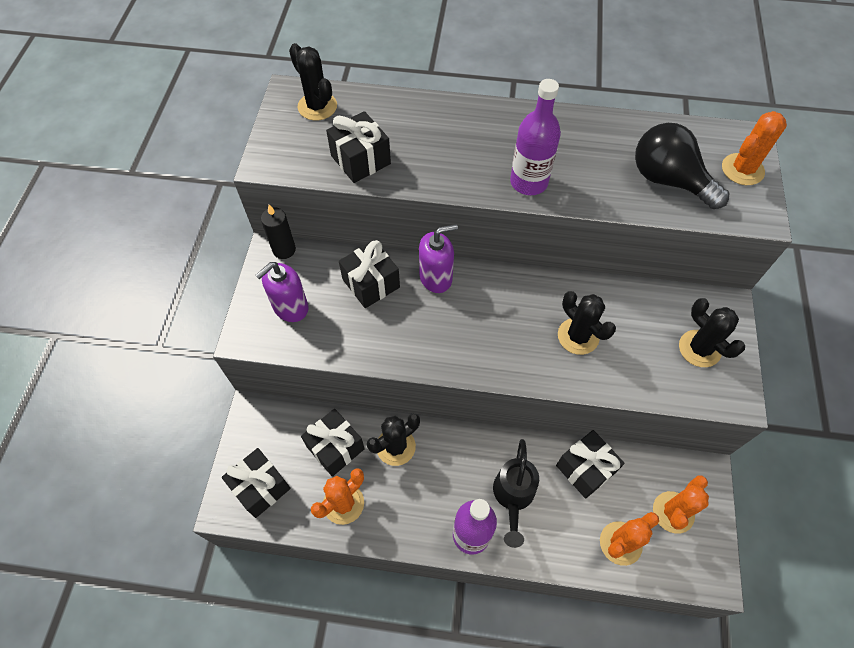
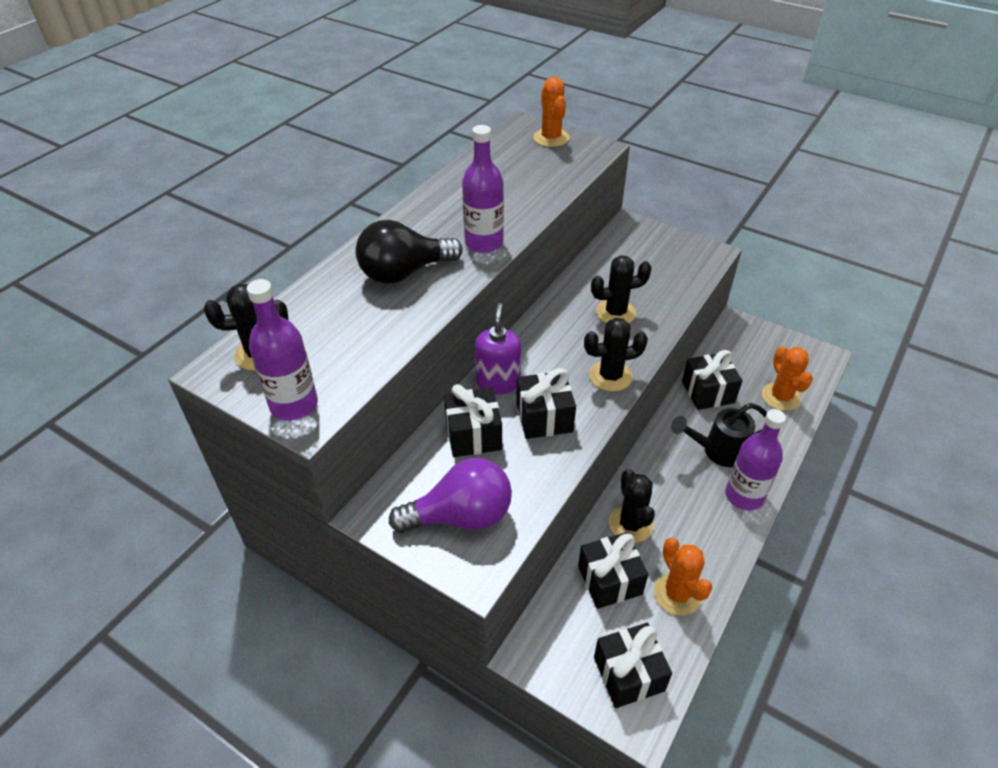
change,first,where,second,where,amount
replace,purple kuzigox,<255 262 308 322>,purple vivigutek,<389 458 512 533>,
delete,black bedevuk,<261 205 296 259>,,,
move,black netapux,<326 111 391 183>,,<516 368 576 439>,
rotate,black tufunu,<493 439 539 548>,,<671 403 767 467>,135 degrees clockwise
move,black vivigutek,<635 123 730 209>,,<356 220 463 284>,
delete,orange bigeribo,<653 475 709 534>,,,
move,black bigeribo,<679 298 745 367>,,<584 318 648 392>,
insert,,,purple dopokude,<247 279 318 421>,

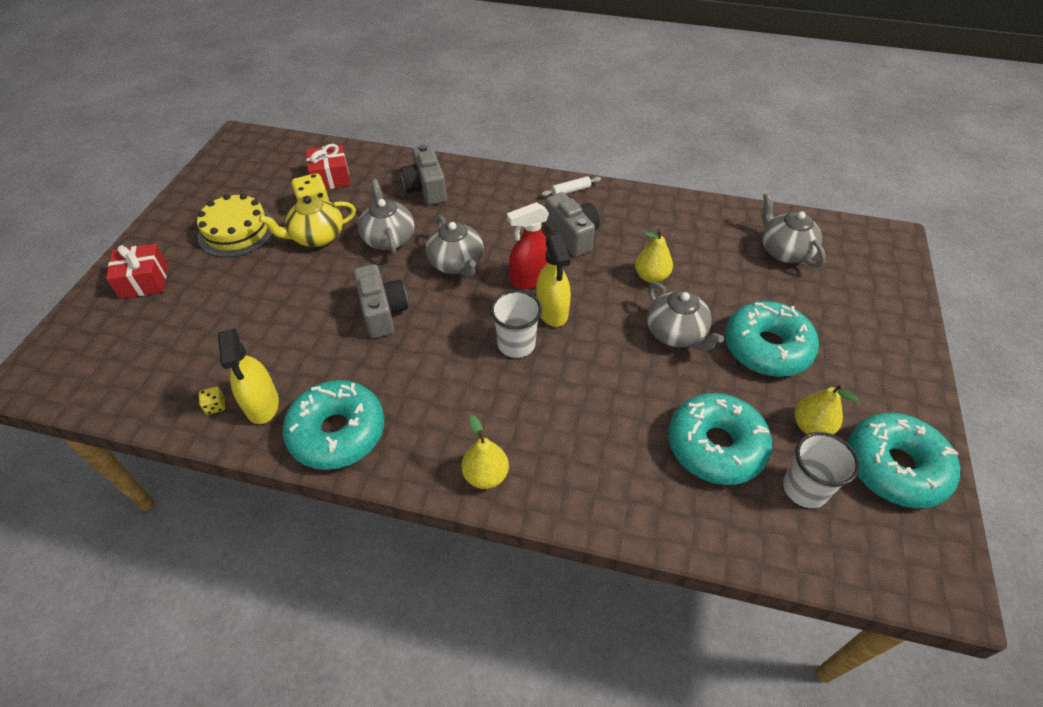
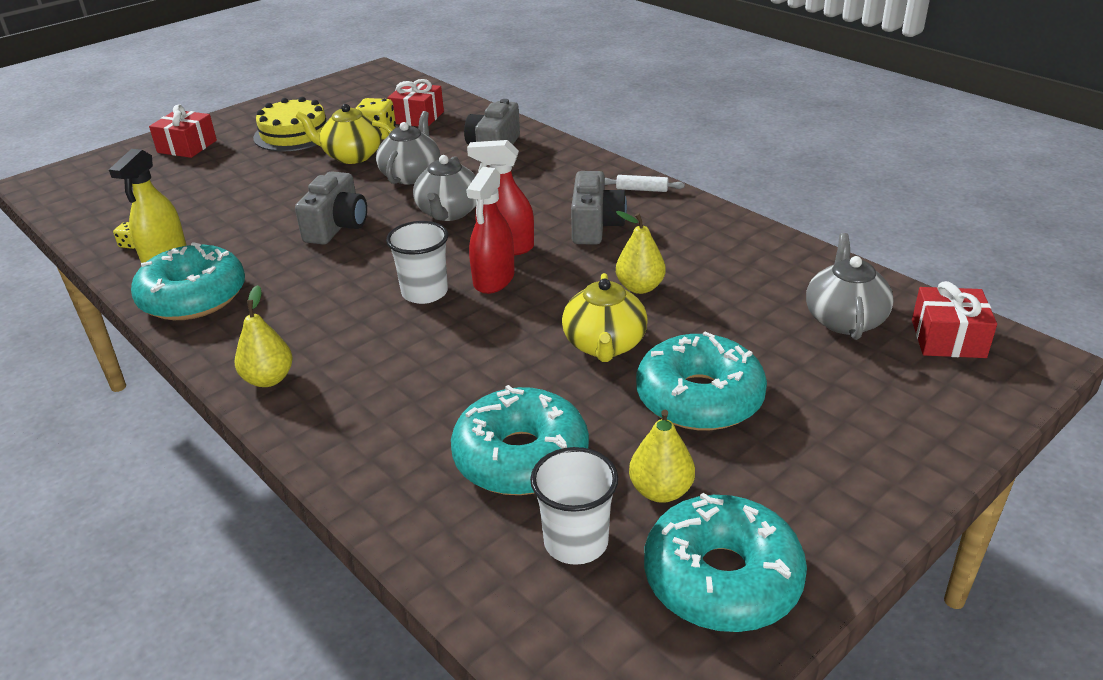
change,first,where,second,where,amount
recolor,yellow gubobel,<536 234 571 327>,red gubobel,<466 167 515 294>,
recolor,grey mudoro,<647 282 724 351>,yellow mudoro,<562 273 648 362>,
insert,,,red netapux,<912 281 997 358>,

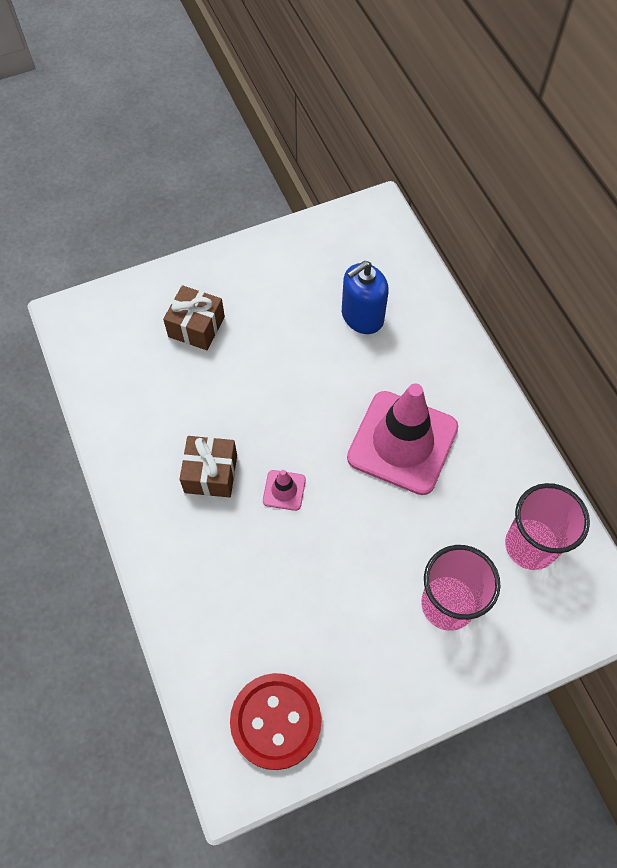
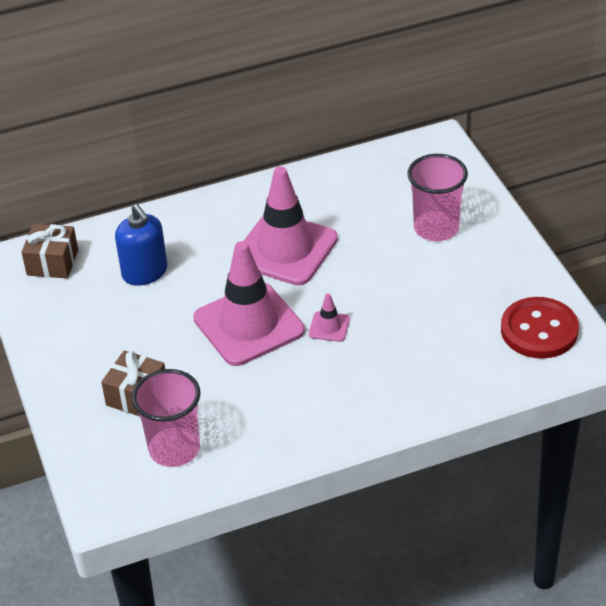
change,first,where,second,where,amount
move,brown netapux,<179 436 237 498>,,<21 224 78 278>,
move,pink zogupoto,<505 483 590 570>,,<132 369 201 467>,
insert,,,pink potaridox,<193 241 305 366>,

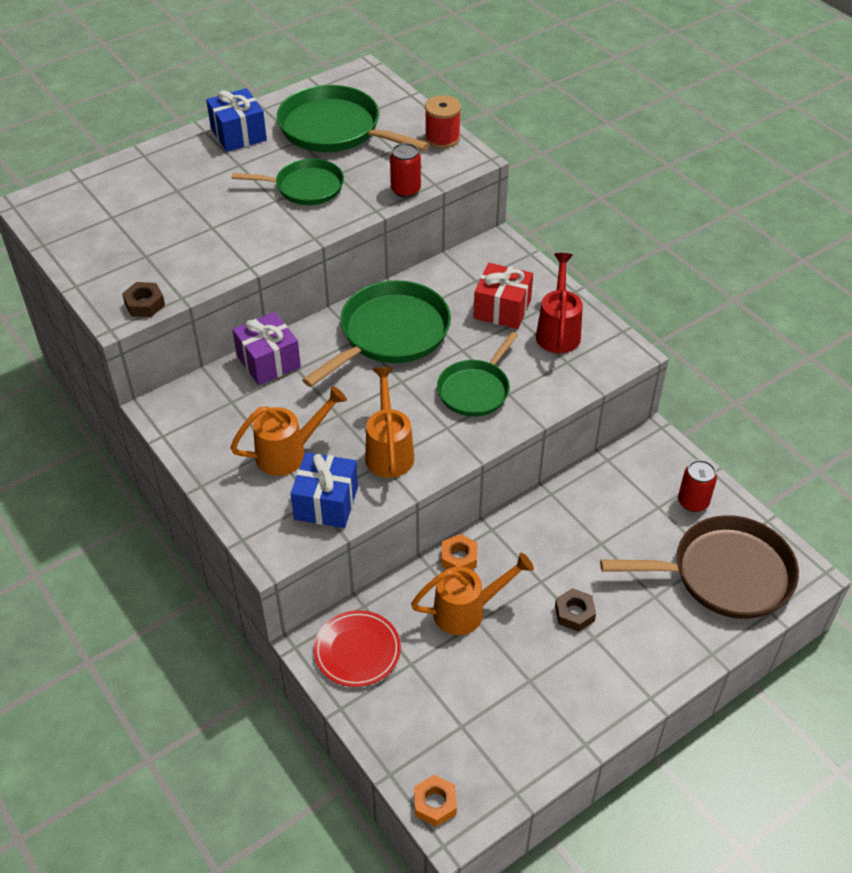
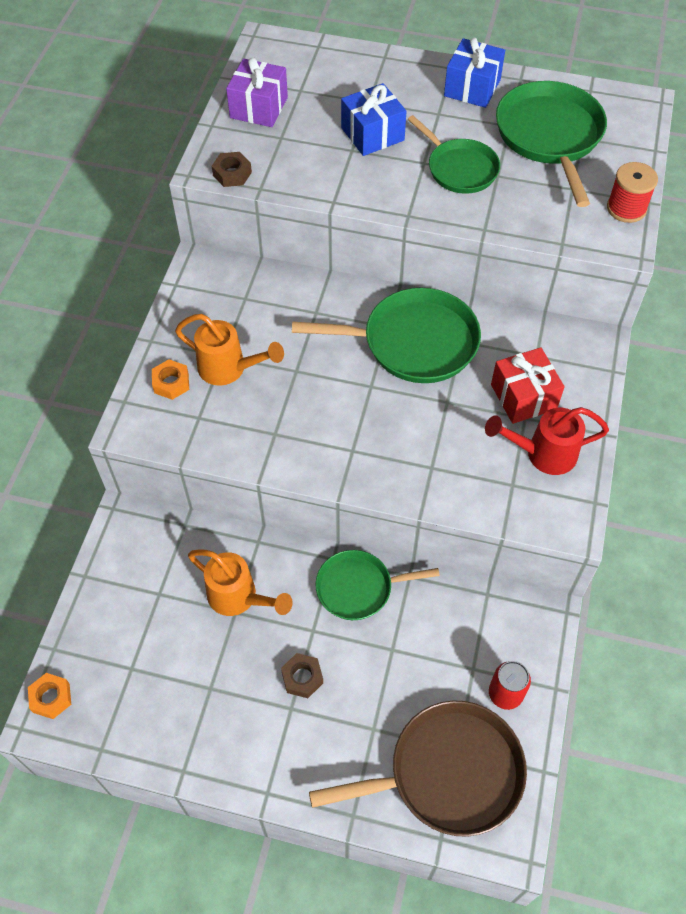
change,first,where,second,where,amount
move,purple netapux,<232 312 301 385>,,<226 57 288 127>,
move,blue netapux,<290 452 358 528>,,<341 83 406 156>,
delete,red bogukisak,<314 610 401 687>,,,
delete,orange tufunu,<365 367 414 478>,,,
delete,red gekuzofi,<390 143 421 198>,,,
move,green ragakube,<437 332 518 417>,,<316 550 440 620>,
move,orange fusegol,<441 534 478 570>,,<152 359 189 400>,
rotate,red tufunu,<536 253 583 353>,,<485 407 609 475>,150 degrees counterclockwise
rotate,brown ragakube,<600 515 799 619>,,<309 701 527 837>,60 degrees counterclockwise

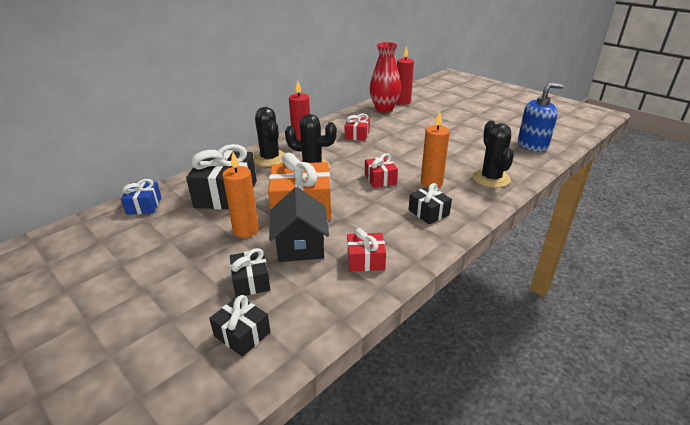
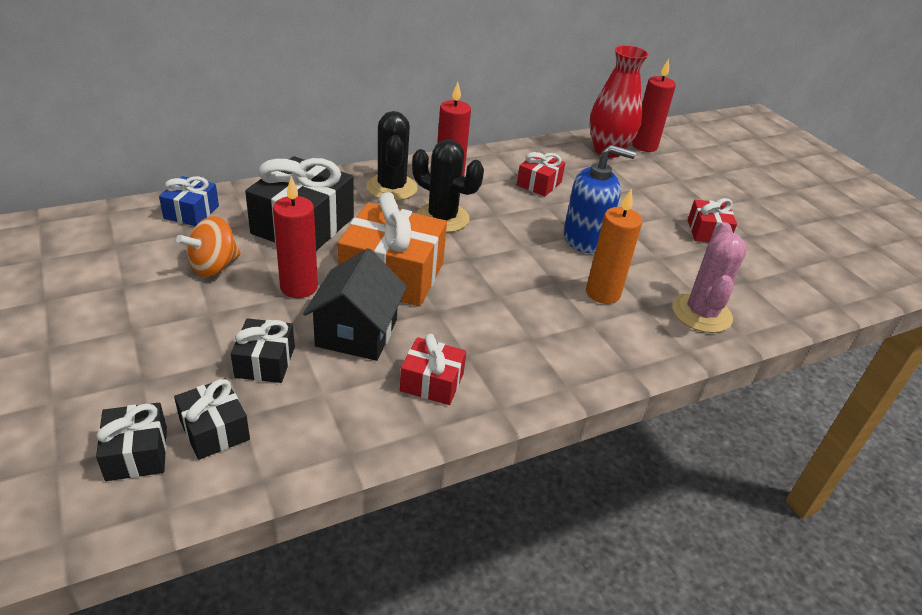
change,first,where,second,where,amount
recolor,orange bedevuk,<222 152 259 238>,red bedevuk,<273 176 318 298>,
move,red netapux,<365 153 398 188>,,<688 198 737 242>,
move,black netapux,<409 183 452 224>,,<96 403 167 481>,
recolor,black bigeribo,<472 121 514 188>,pink bigeribo,<672 222 747 333>,
move,blue kuzigox,<518 83 563 152>,,<564 145 636 253>,
insert,,,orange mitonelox,<176 216 241 277>,

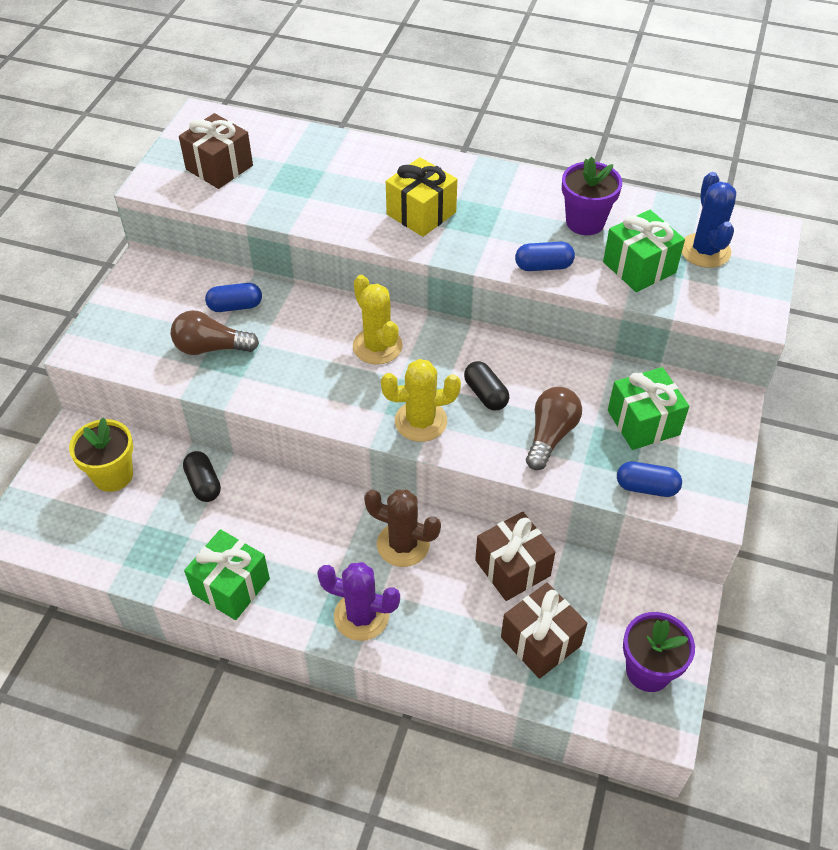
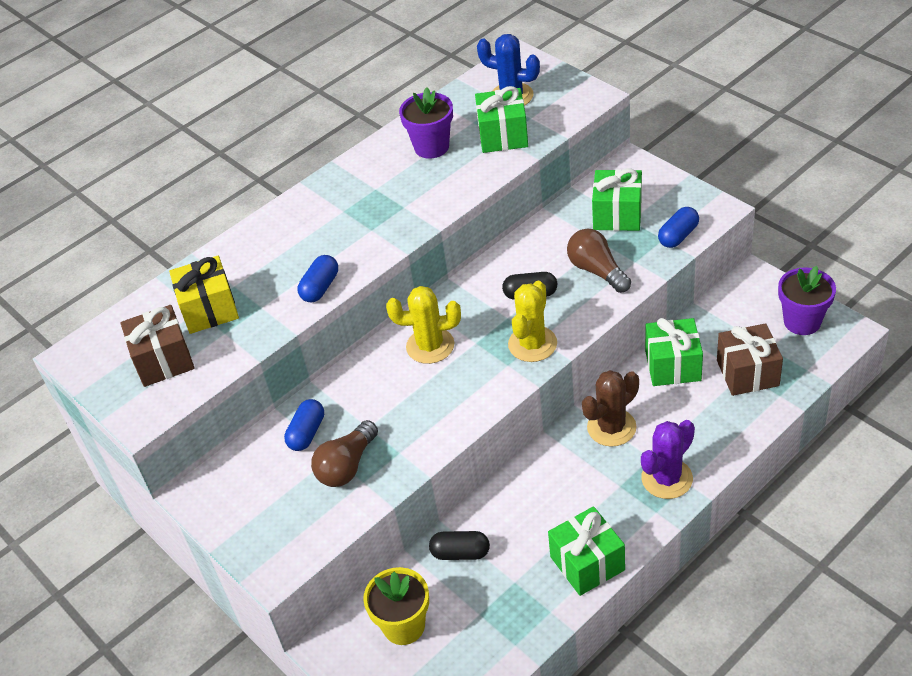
change,first,where,second,where,amount
move,yellow netapux,<386 157 457 237>,,<169 256 239 334>,
recolor,brown netapux,<475 512 555 601>,green netapux,<645 318 703 386>,
move,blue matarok,<515 242 575 271>,,<298 255 338 302>,

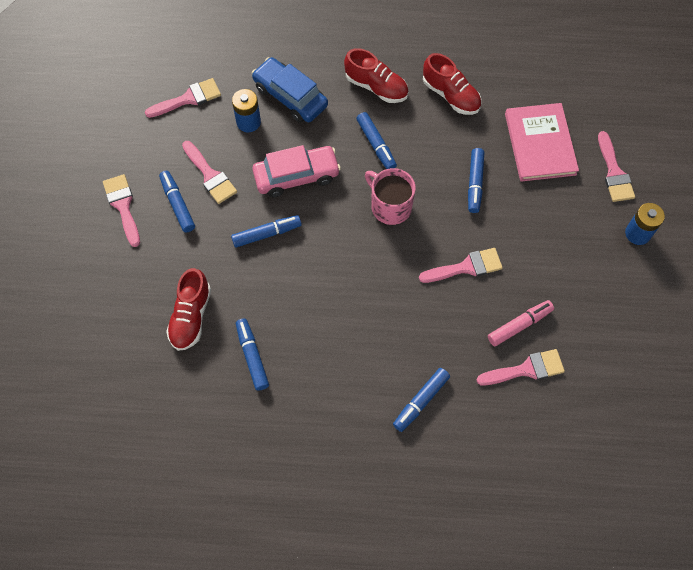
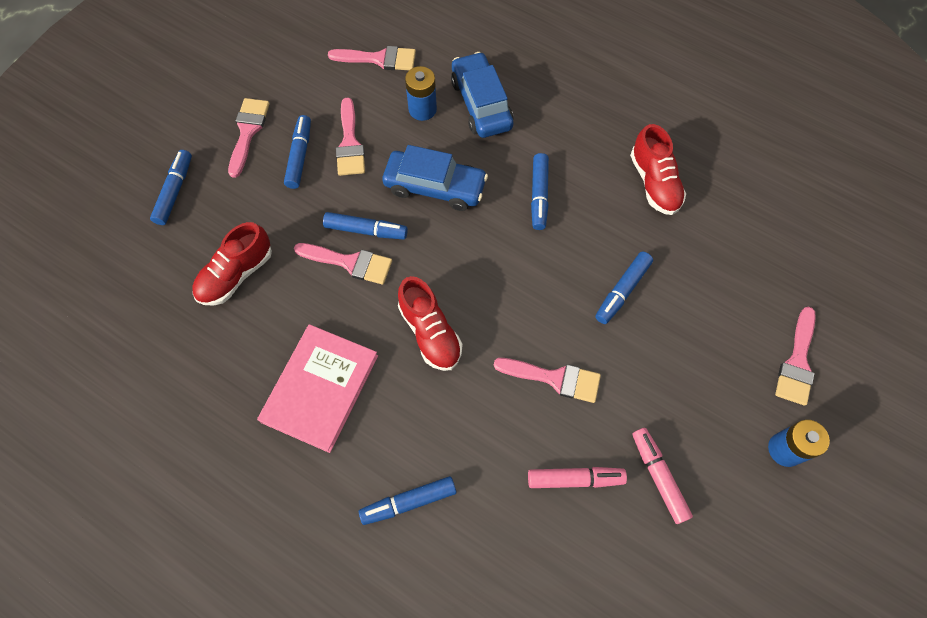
change,first,where,second,where,amount
move,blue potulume,<236 319 269 391>,,<150 150 192 225>,
recolor,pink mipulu,<252 145 341 198>,blue mipulu,<382 145 488 211>,
move,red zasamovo,<344 48 409 103>,,<398 276 462 371>,
delete,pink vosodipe,<365 168 416 225>,,,
move,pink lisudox,<477 349 565 386>,,<294 243 392 285>,
move,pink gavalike,<505 103 579 182>,,<257 324 378 453>,
insert,,,pink potulume,<632 428 693 524>,

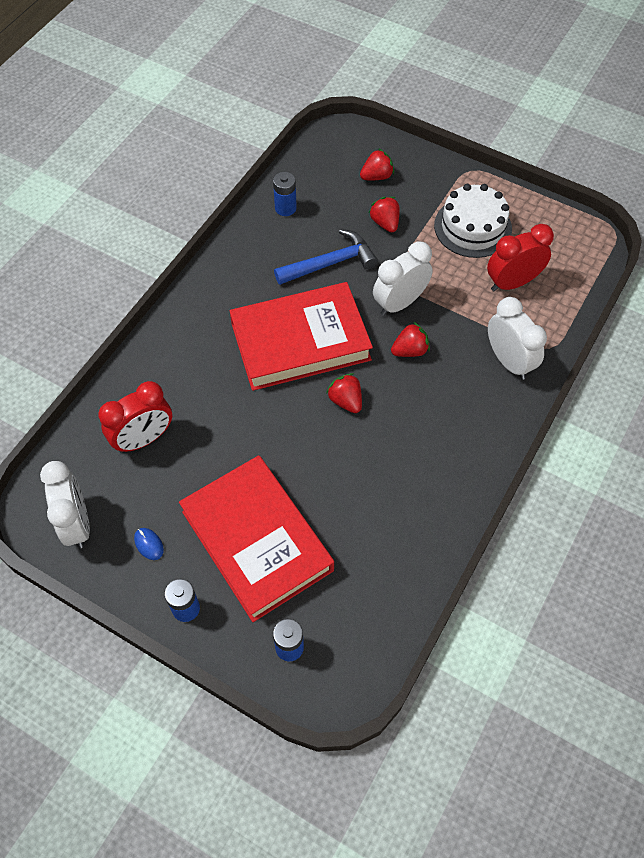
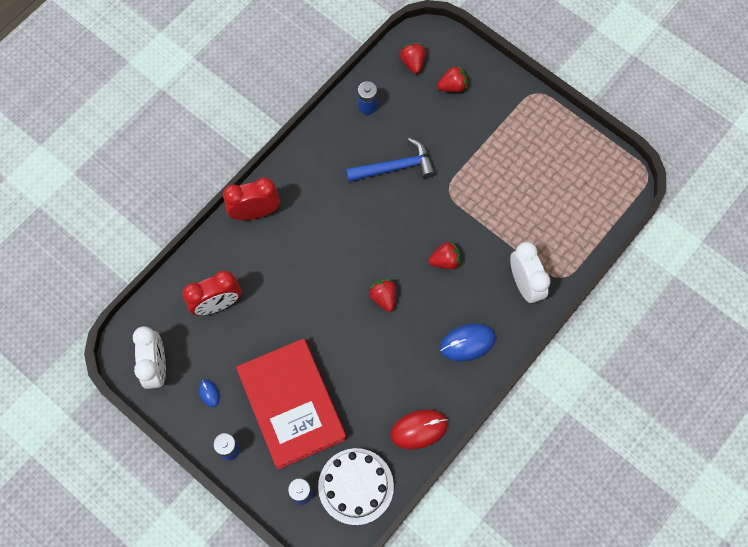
change,first,where,second,where,amount
delete,red gavalike,<230 282 373 391>,,,
move,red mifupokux,<369 197 400 232>,,<400 43 425 74>,
delete,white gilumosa,<373 241 433 316>,,,
move,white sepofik,<434 184 512 258>,,<318 448 394 525>,
move,red gilumosa,<487 224 554 291>,,<223 177 280 220>,
insert,,,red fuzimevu,<390 410 448 450>,
insert,,,blue fuzimevu,<440 323 496 362>,

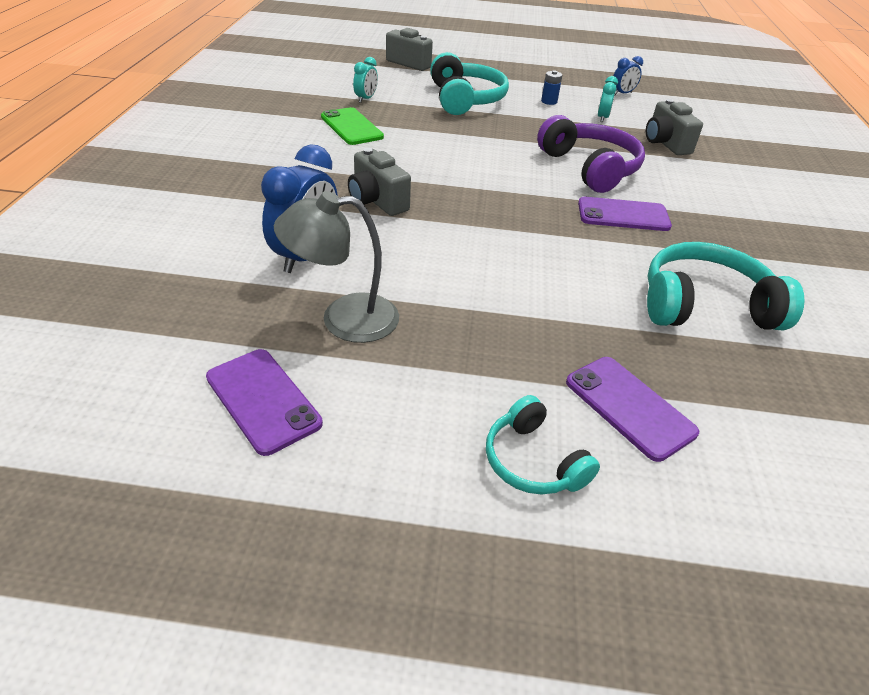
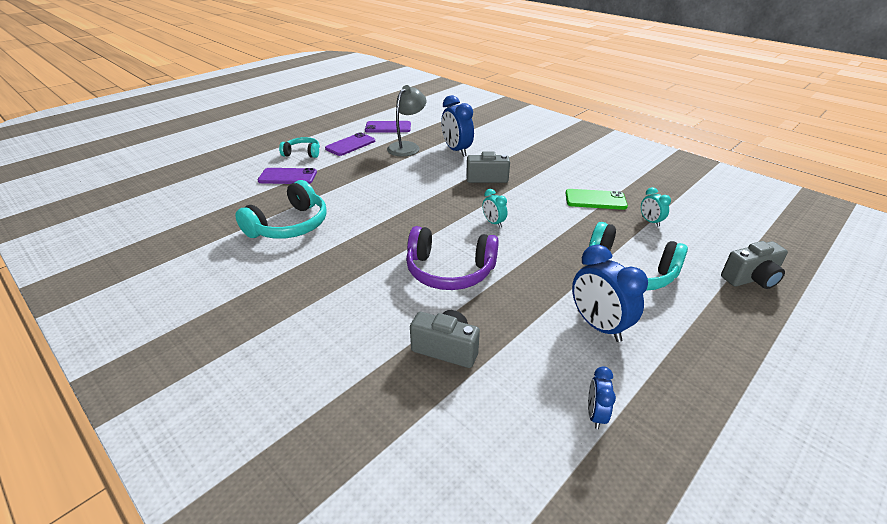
change,first,where,second,where,amount
replace,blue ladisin,<541 70 562 105>,blue gilumosa,<572 245 648 342>,
move,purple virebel,<578 197 672 231>,,<325 132 375 156>,
move,turquoise gilumosa,<598 76 618 122>,,<482 189 507 228>,

